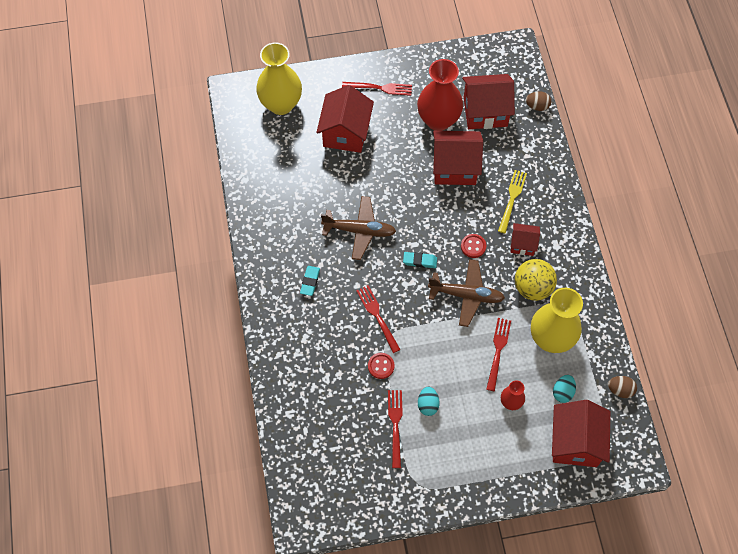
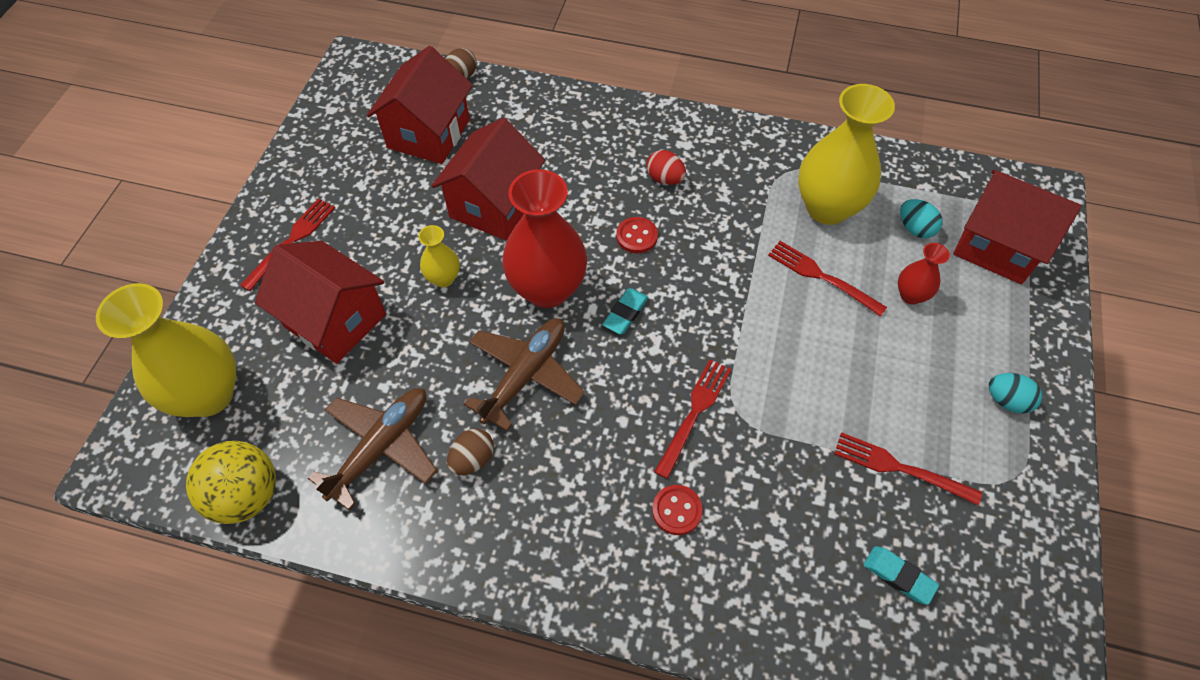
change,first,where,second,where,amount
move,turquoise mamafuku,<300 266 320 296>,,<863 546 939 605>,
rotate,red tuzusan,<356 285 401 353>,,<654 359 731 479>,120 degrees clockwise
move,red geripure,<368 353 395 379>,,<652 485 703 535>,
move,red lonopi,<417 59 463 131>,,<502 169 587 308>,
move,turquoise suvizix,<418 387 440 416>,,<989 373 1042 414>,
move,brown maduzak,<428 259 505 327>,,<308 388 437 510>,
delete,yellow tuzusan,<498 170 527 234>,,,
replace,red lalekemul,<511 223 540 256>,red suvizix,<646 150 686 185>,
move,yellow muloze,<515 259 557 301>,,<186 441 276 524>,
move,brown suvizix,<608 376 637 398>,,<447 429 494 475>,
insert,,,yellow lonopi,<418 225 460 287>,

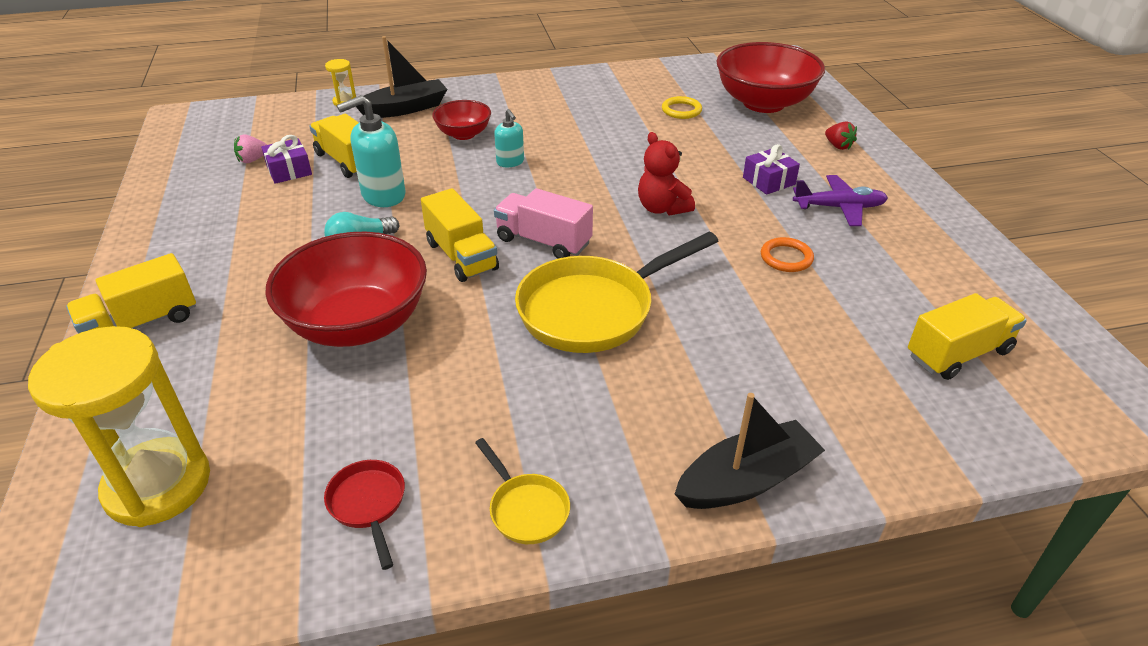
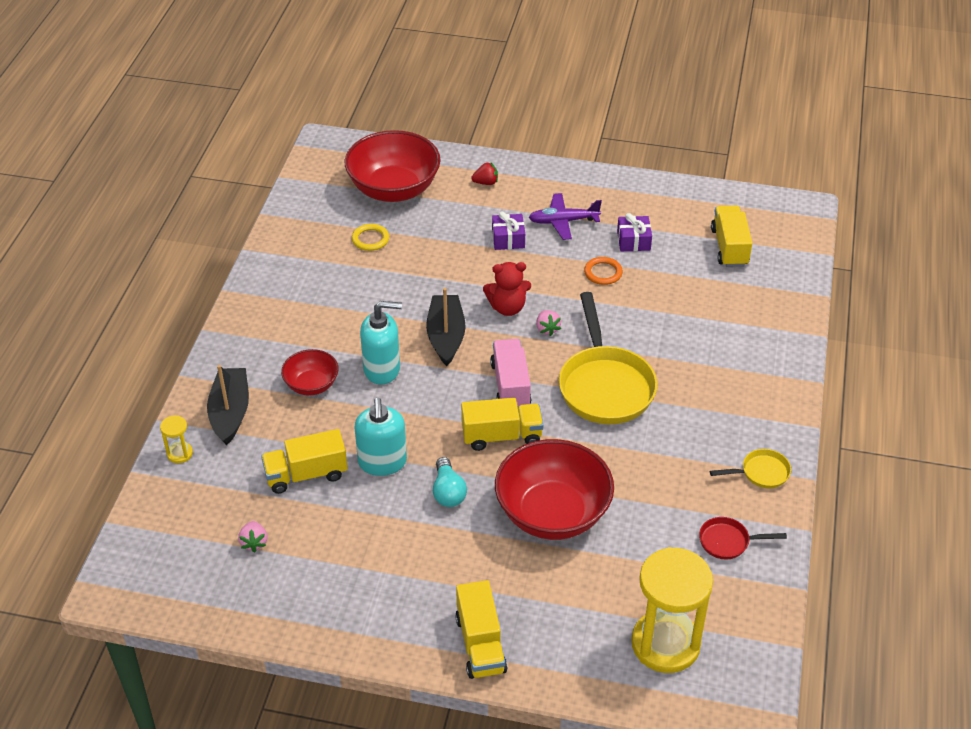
change,first,where,second,where,amount
move,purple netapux,<261 135 312 184>,,<617 213 652 251>,
resize,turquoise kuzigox,<494 109 524 167>,,<360 301 402 385>,x1.74
rotate,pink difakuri,<494 188 593 259>,,<490 339 531 407>,120 degrees clockwise
move,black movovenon,<675 393 825 509>,,<426 288 466 366>,
rotate,purple maduzak,<793 175 888 226>,,<529 193 602 240>,120 degrees counterclockwise
insert,,,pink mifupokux,<536 310 561 336>,

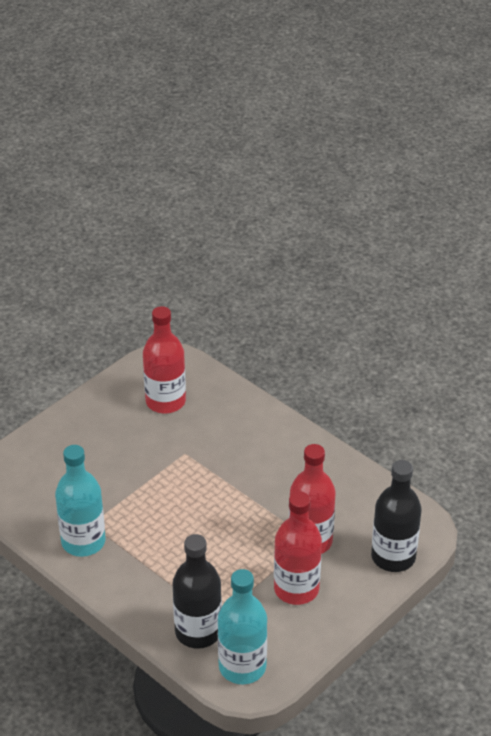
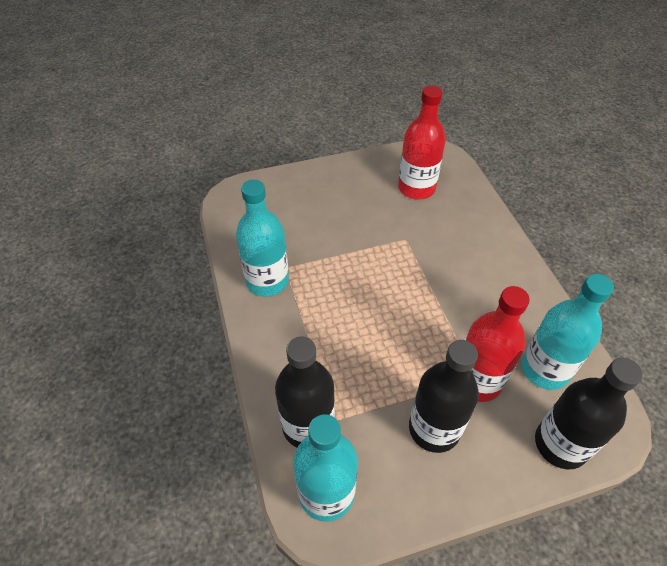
change,first,where,second,where,amount
recolor,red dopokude,<274 492 322 605>,black dopokude,<409 340 479 453>,
insert,,,turquoise dopokude,<521 274 614 390>,

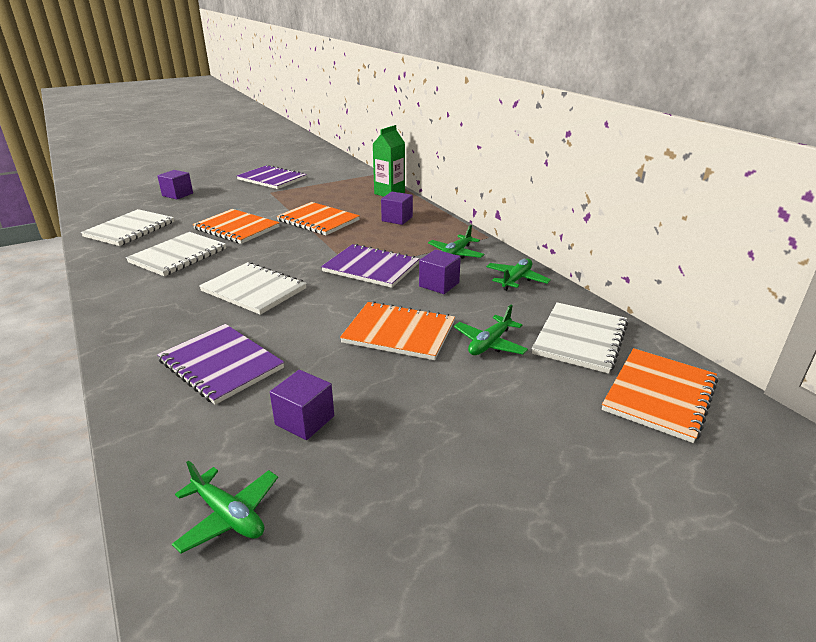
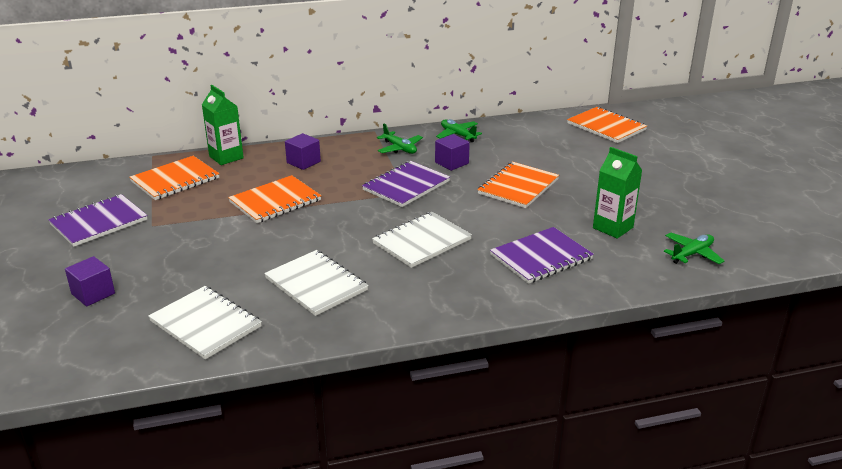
change,first,where,second,where,amount
move,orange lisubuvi,<193 209 280 244>,,<129 156 220 200>,
replace,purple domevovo,<270 370 334 440>,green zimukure,<593 147 642 239>,
delete,green maduzak,<454 305 528 355>,,,
delete,white lisubuvi,<532 302 628 374>,,,

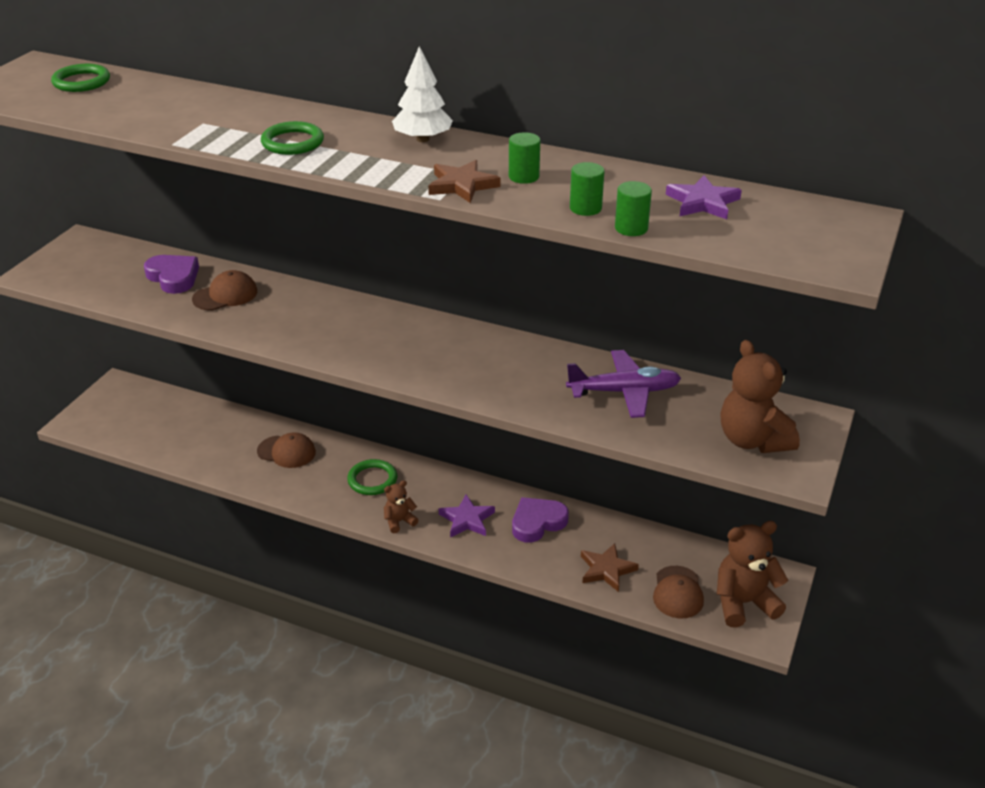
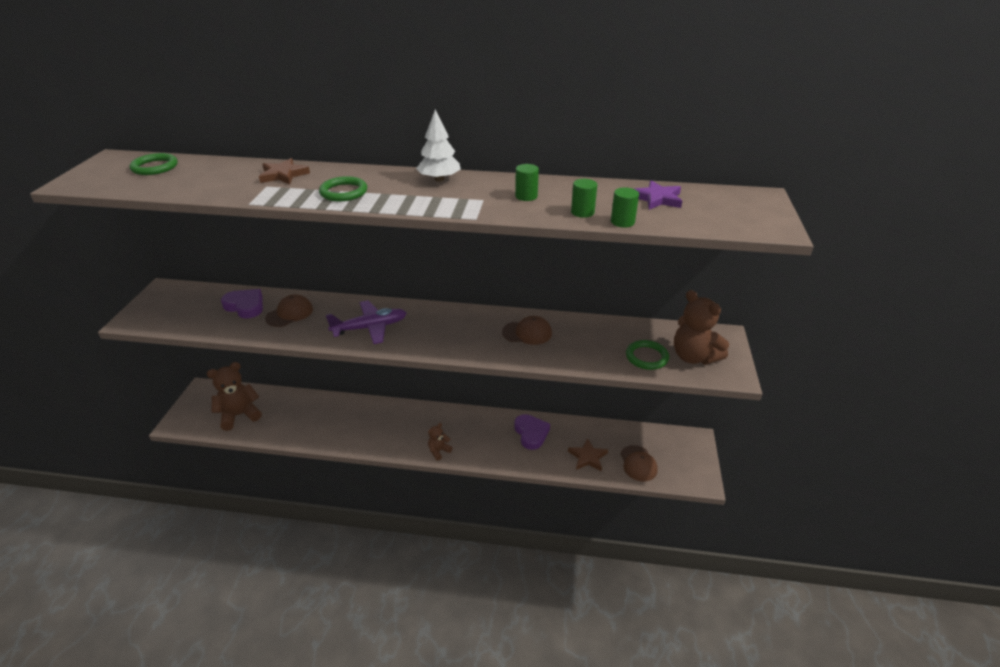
change,first,where,second,where,amount
move,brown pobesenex,<257 432 316 468>,,<502 316 552 345>,
move,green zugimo,<347 459 397 495>,,<626 340 669 370>,
move,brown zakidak,<428 160 500 203>,,<259 158 310 185>,
delete,purple zakidak,<439 494 495 538>,,,
rotate,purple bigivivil,<512 497 569 543>,,<514 414 550 450>,120 degrees clockwise
move,purple maduzak,<566 350 681 418>,,<326 300 406 344>,
move,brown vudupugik,<717 521 788 627>,,<207 362 262 431>,

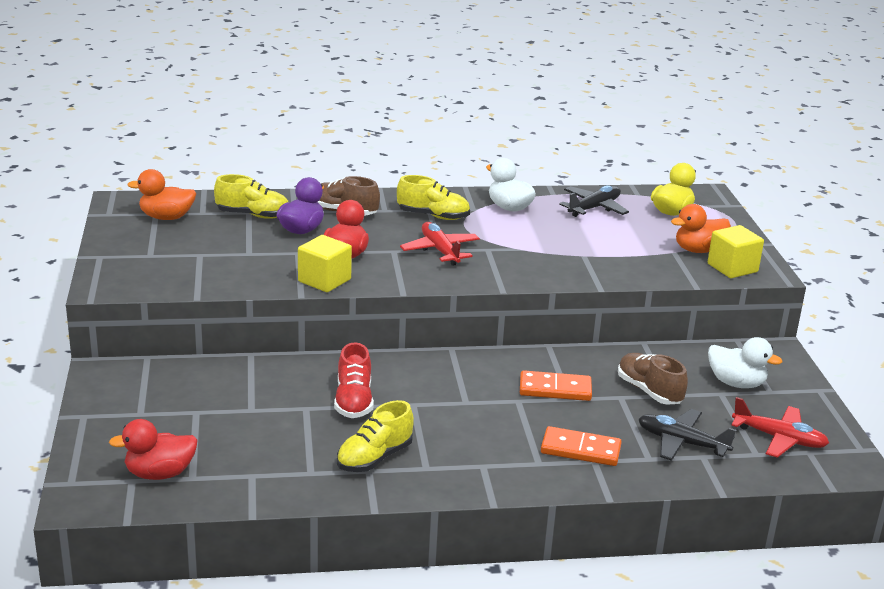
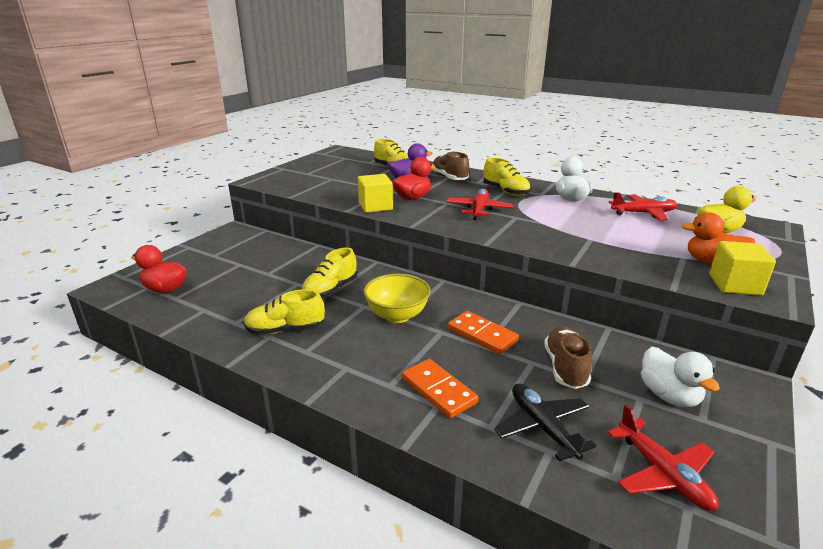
change,first,where,second,where,amount
delete,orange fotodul,<127 169 196 220>,,,
recolor,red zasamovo,<334 342 374 418>,yellow zasamovo,<302 248 357 298>,
recolor,black maduzak,<559 185 629 217>,red maduzak,<609 192 677 221>,
insert,,,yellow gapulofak,<364 274 431 323>,

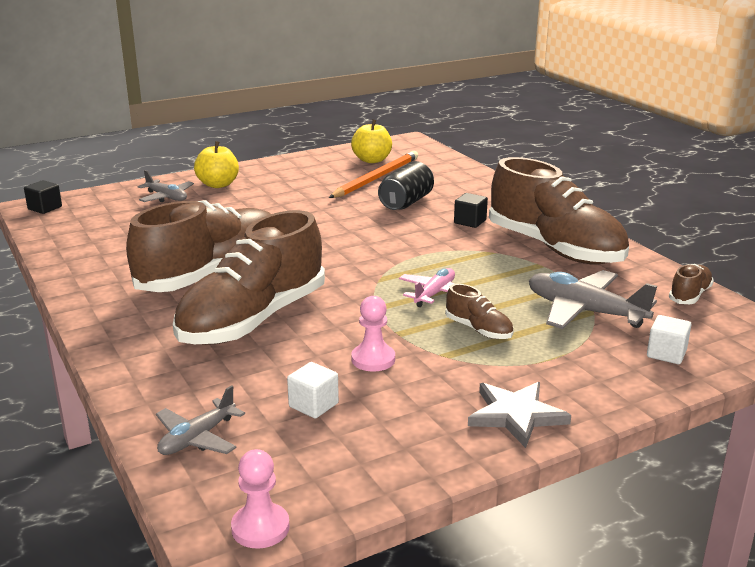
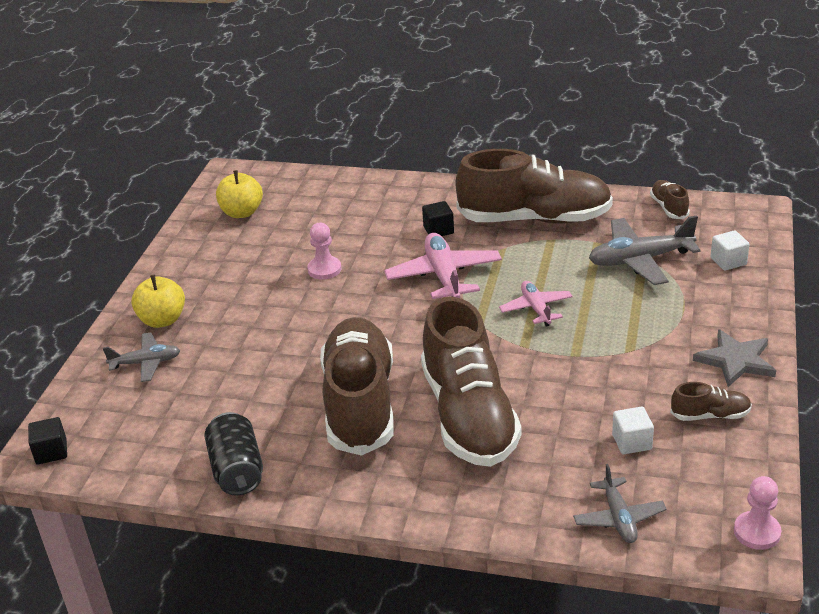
change,first,where,second,where,amount
delete,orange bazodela,<329 151 418 198>,,,
move,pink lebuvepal,<351 296 395 371>,,<307 223 342 280>,
move,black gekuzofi,<378 161 434 210>,,<204 412 263 495>,
move,brown zasamovo,<445 284 514 339>,,<670 382 752 421>,
insert,,,pink maduzak,<384 233 502 299>,

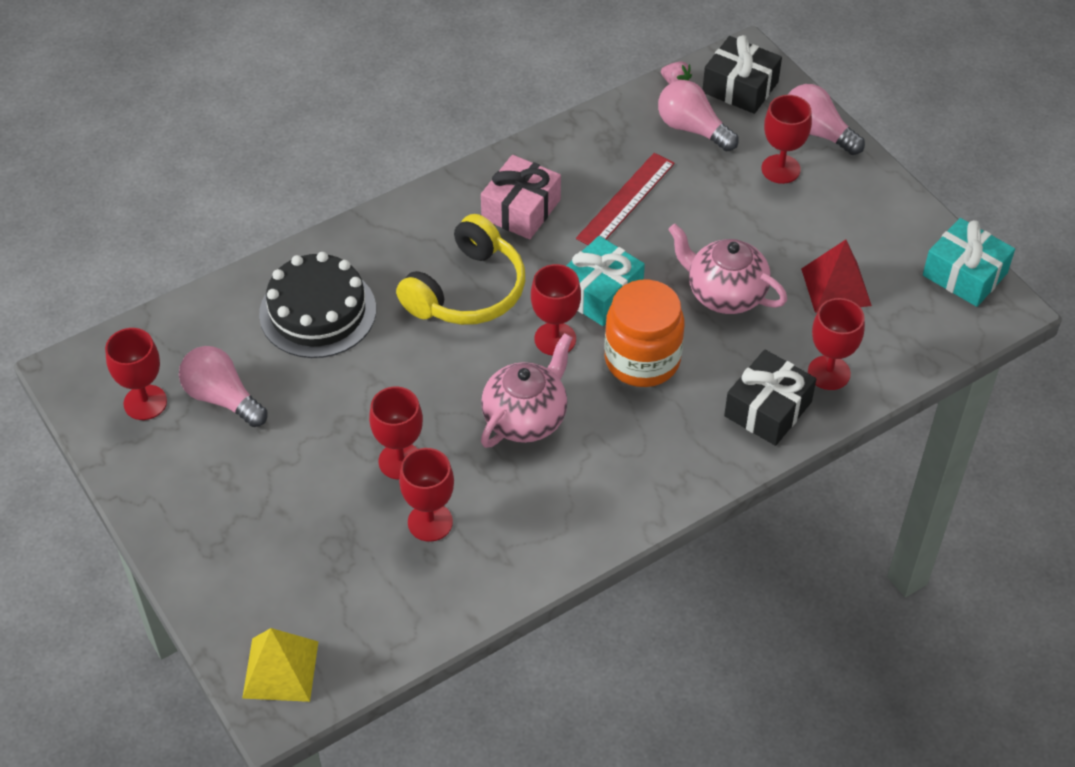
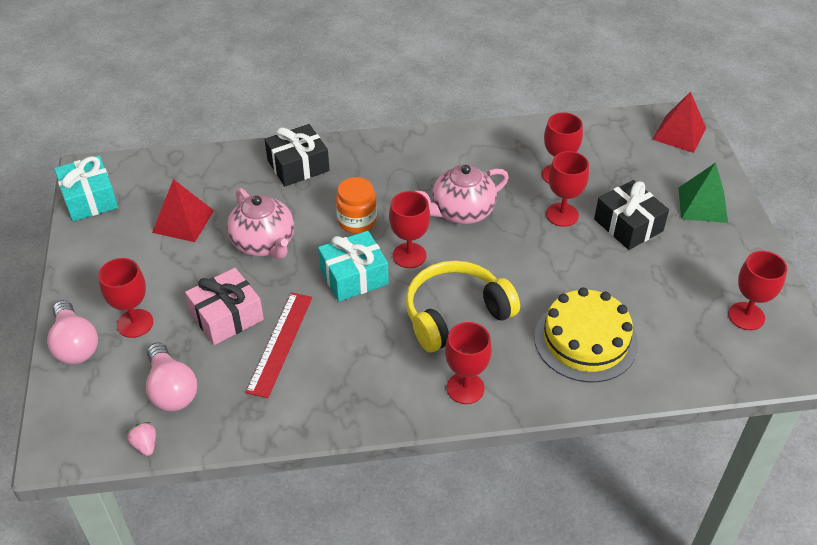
change,first,where,second,where,amount
delete,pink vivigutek,<179 346 268 427>,,,
recolor,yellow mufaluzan,<242 628 318 702>,red mufaluzan,<652 91 706 153>,
recolor,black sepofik,<259 252 376 358>,yellow sepofik,<534 288 638 382>,
move,pink netapux,<481 155 561 239>,,<185 268 264 345>,
rotate,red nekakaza,<576 153 675 245>,,<246 293 312 398>,45 degrees counterclockwise
resize,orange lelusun,<604 280 685 387>,,<336 177 377 233>,x0.66
move,black netapux,<702 35 782 114>,,<594 180 669 250>,
move,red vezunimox,<808 298 865 390>,,<445 322 492 404>,
insert,,,green mufaluzan,<678 163 728 223>,

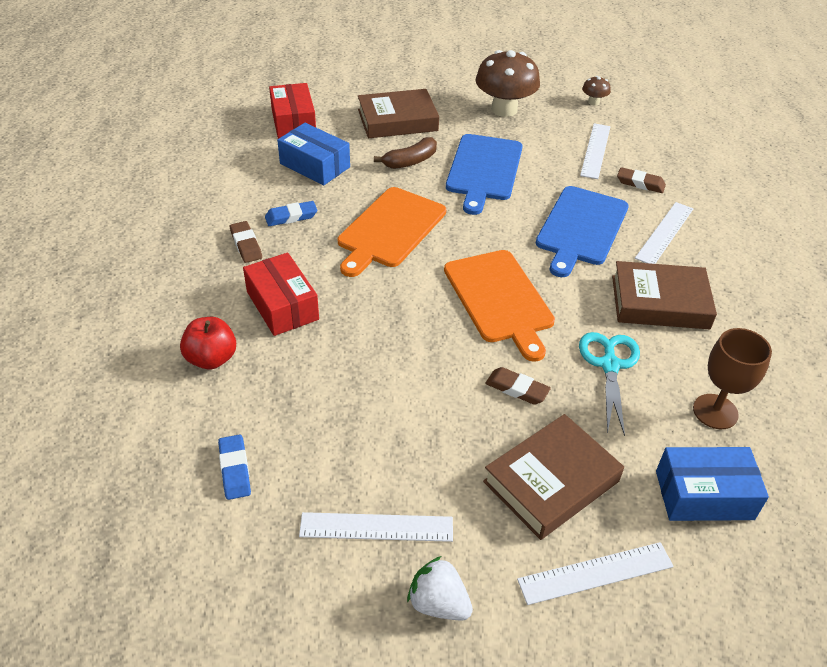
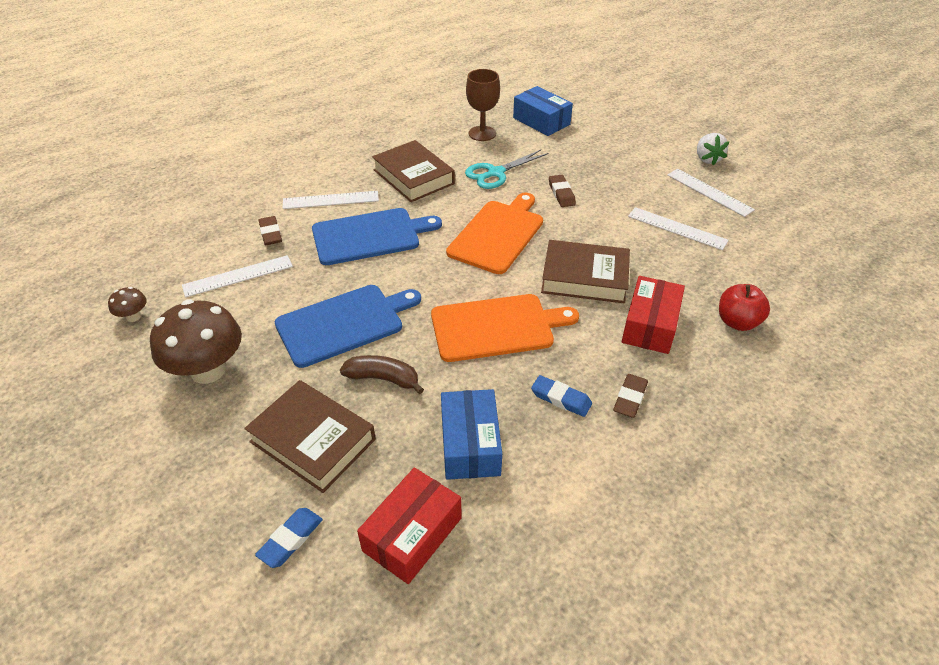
change,first,where,second,where,amount
move,blue mamafuku,<218 434 251 500>,,<255 508 323 568>,
move,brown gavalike,<483 414 624 540>,,<541 240 630 303>,
move,white nekakaza,<517 542 674 605>,,<628 207 729 250>,

